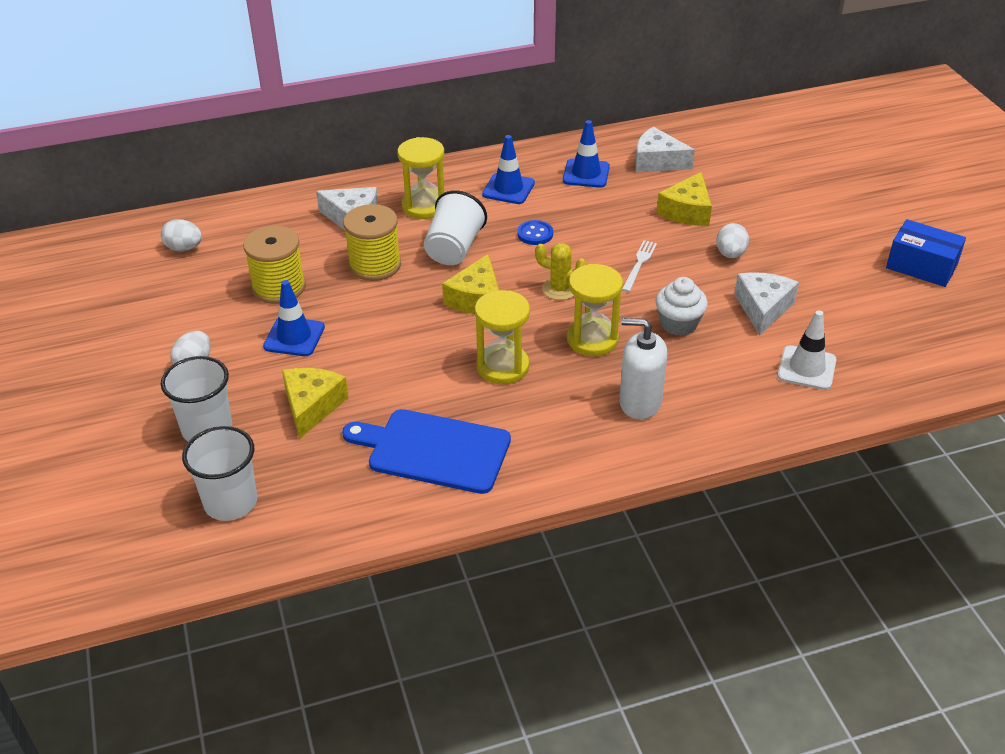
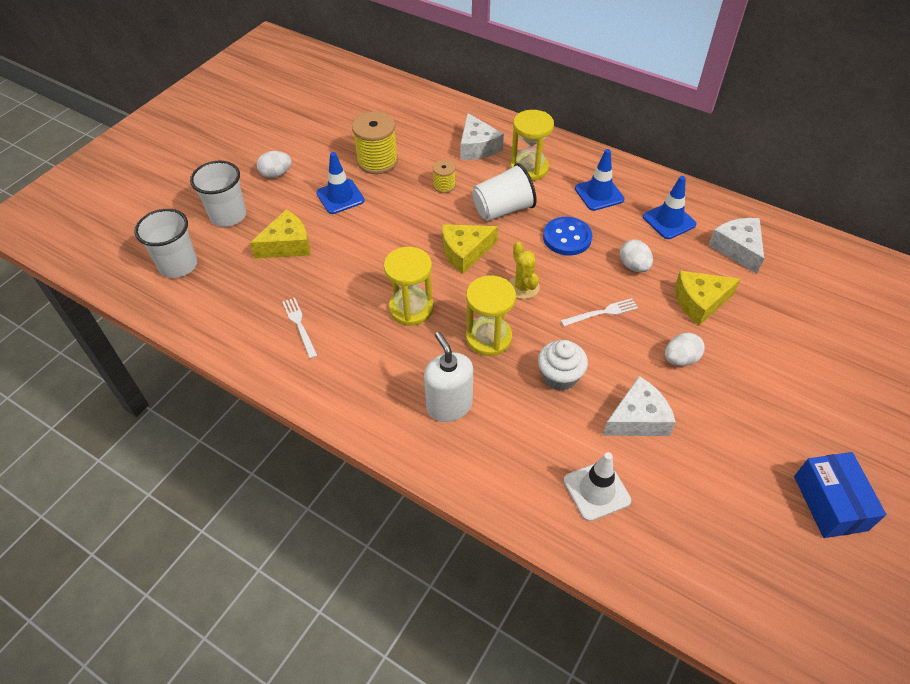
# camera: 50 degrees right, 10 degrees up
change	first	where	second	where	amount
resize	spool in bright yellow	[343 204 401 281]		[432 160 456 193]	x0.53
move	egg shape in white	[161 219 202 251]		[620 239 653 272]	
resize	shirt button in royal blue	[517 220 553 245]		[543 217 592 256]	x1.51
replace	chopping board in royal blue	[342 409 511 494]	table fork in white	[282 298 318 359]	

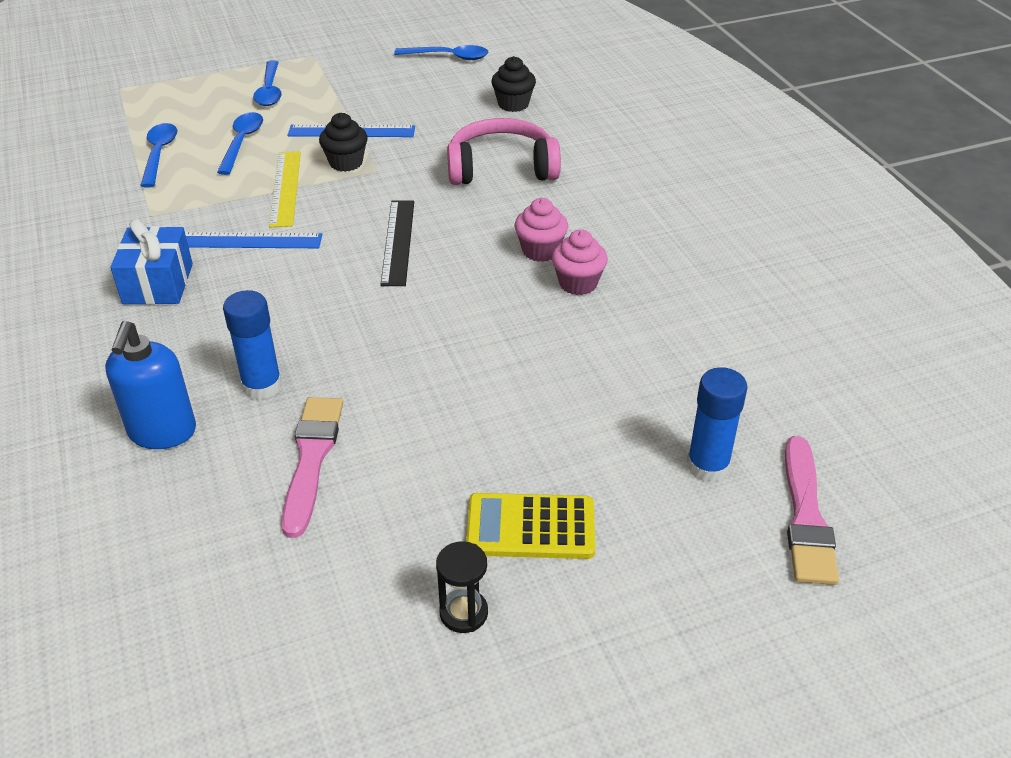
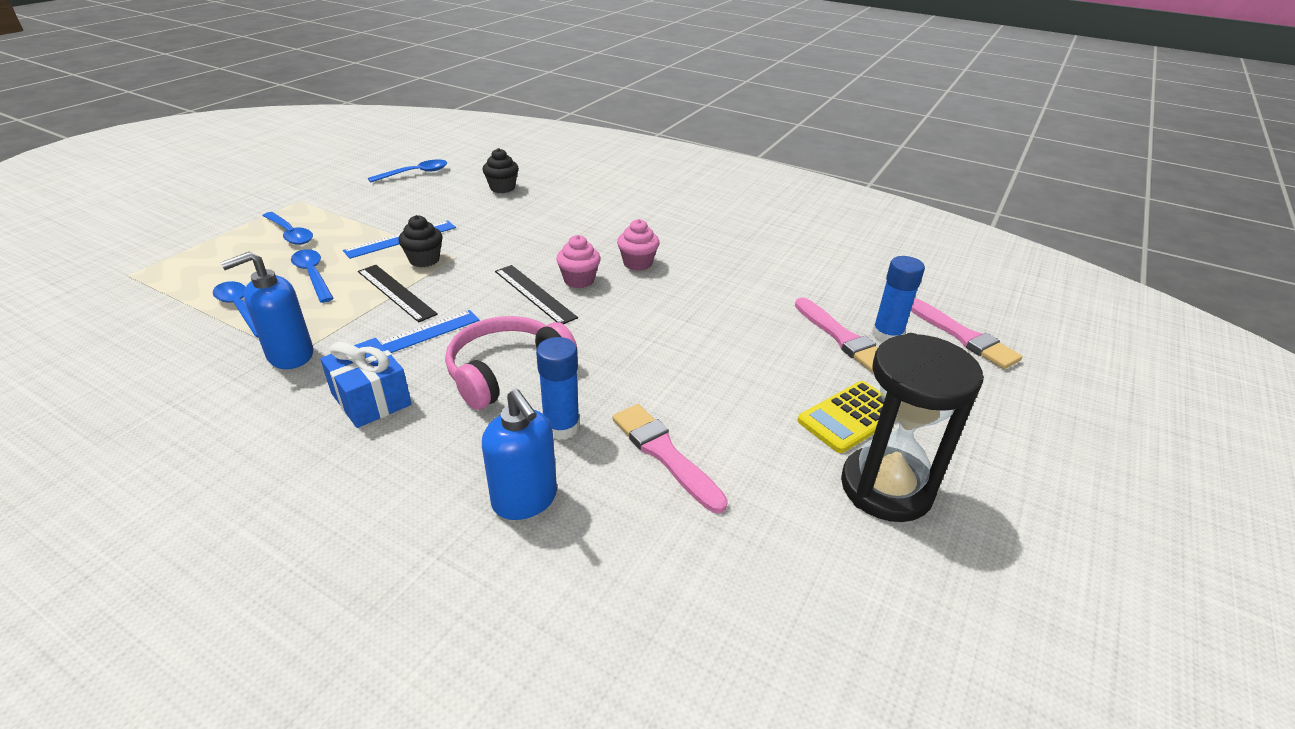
# camera: 40 degrees left, 5 degrees down
change	first	where	second	where	amount
move	headset in rosy	[447 118 561 185]		[445 316 578 410]	
recolor	measuring stick in bright yellow	[269 151 301 227]	measuring stick in jet-black	[358 265 438 323]	
move	cupcake in rosy	[552 229 608 295]		[556 235 601 288]	
resize	sandglass in jet-black	[436 541 488 633]		[841 333 984 522]	x2.29
insert			soap pump in royal blue	[220 251 313 369]	
insert			brush in rosy	[795 298 878 372]	

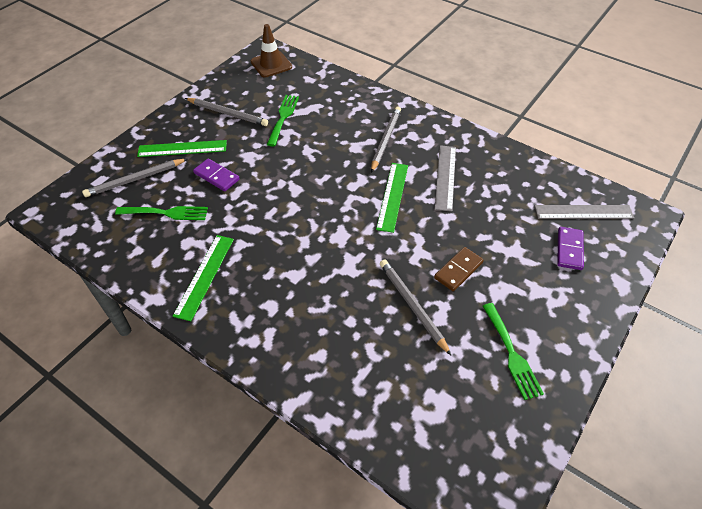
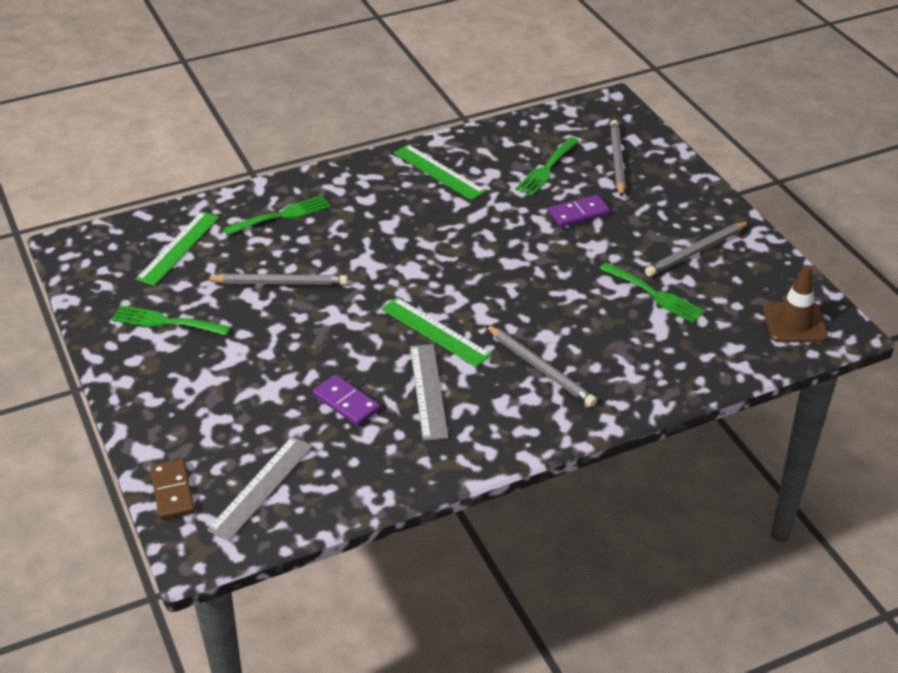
# camera: 120 degrees right, 10 degrees down
change	first	where	second	where	amount
move	measuring stick in emerald	[137 140 227 157]		[135 211 220 286]	
rotate	measuring stick in ash-grey	[435 145 456 212]		[410 344 449 441]	45 degrees clockwise
move	domino in violet	[557 227 584 270]		[313 375 380 426]	
move	domino in brown	[434 247 484 291]		[150 459 195 520]	
insert			table fork in emerald	[223 195 331 236]	

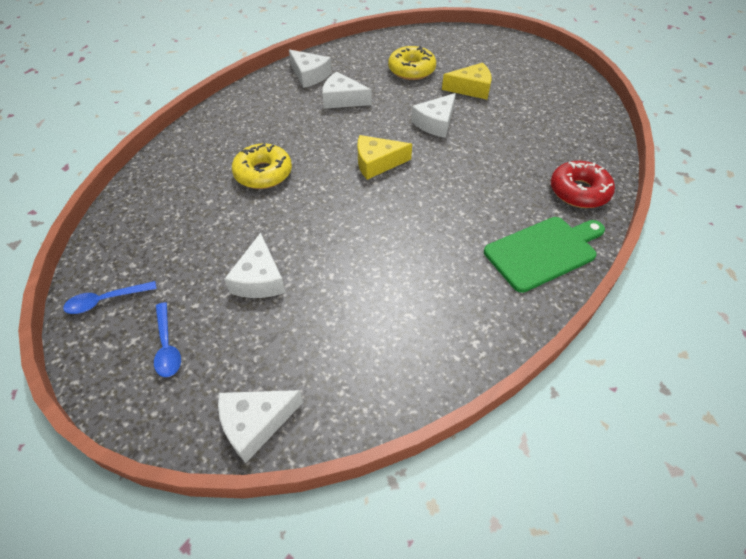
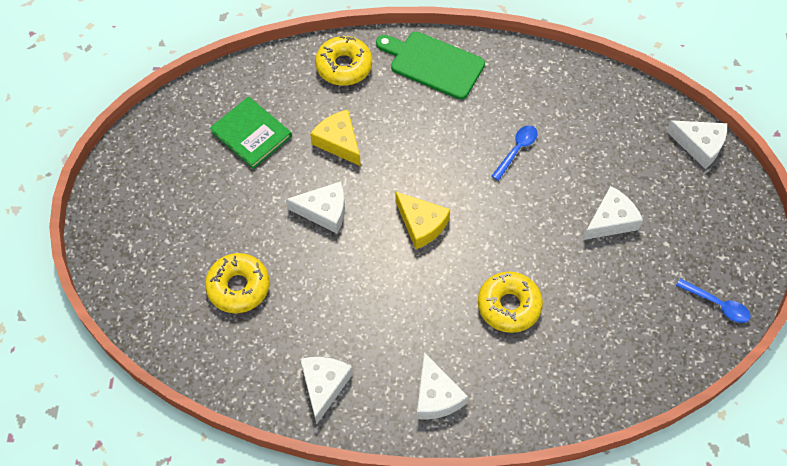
# camera: 125 degrees left, 10 degrees up
change	first	where	second	where	amount
move	piece of cheese in bright yellow	[442 63 492 100]		[310 110 361 166]	
move	piece of cheese in white	[322 72 372 109]		[417 352 468 420]	
recolor	doughnut in red	[551 161 615 208]	doughnut in bright yellow	[315 35 372 86]	
move	tablespoon in royal blue	[154 302 181 377]		[491 125 538 181]	
insert			book in emerald	[210 97 292 169]	

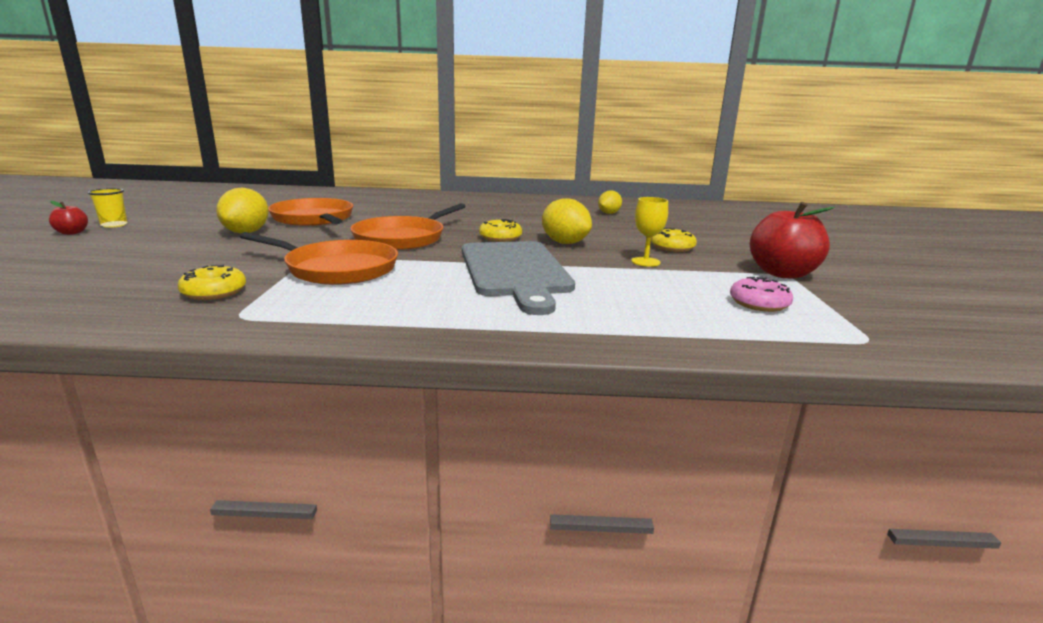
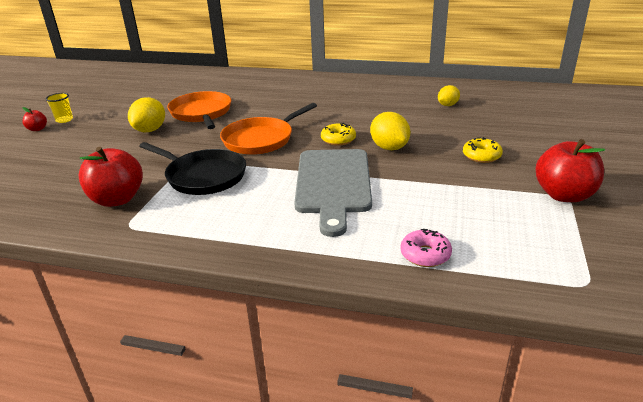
# camera: 15 degrees right, 10 degrees up
change	first	where	second	where	amount
delete	goblet in bright yellow	[631 197 668 267]			
recolor	frying pan in bright orange	[240 232 398 285]	frying pan in jet-black	[139 142 246 195]	
replace	doughnut in bright yellow	[178 265 246 300]	apple fruit in red	[79 147 143 207]	
move	doughnut in rosy	[730 277 793 312]		[400 229 452 267]	

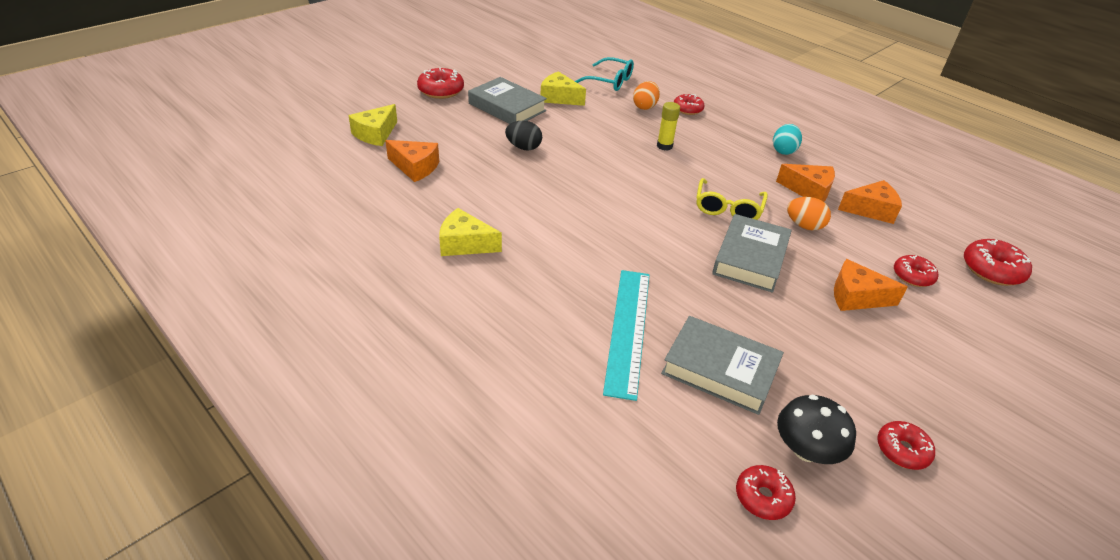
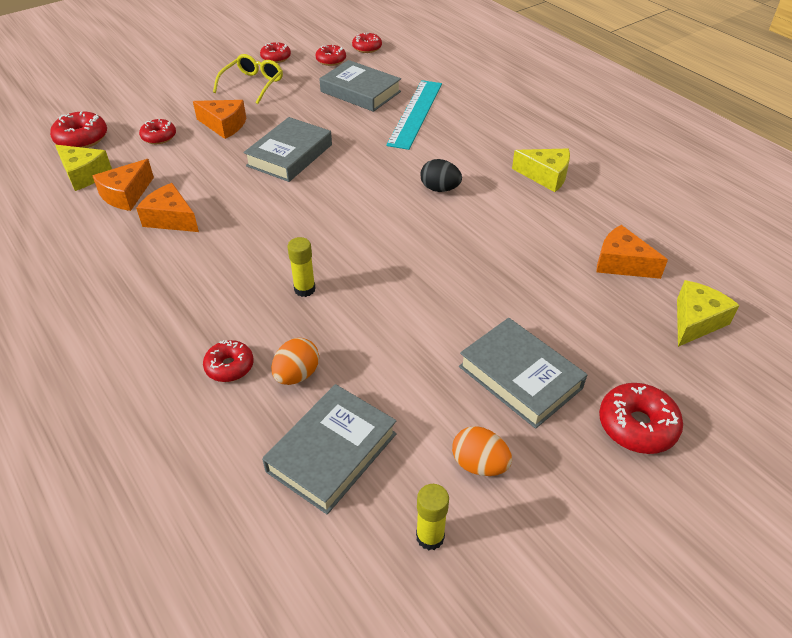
# camera: 170 degrees left, 5 degrees up
change	first	where	second	where	amount
replace	eyeglasses in aqua	[575 57 634 91]	book in ash-grey	[262 384 397 514]	
move	piece of cheese in bright yellow	[541 71 586 106]		[55 145 112 191]	
move	egg shape in jet-black	[505 121 542 151]		[420 159 462 192]	
delete	egg shape in aqua	[773 124 802 155]			
move	eyeglasses in bright yellow	[696 178 768 220]		[213 54 283 104]	
rotate	piece of cheese in bright orange	[838 180 902 224]		[92 159 154 211]	60 degrees counterclockwise
move	egg shape in bright orange	[787 197 831 231]		[452 426 512 476]	
replace	toadstool in jet-black	[777 395 856 464]	doughnut in red	[316 45 346 66]	
insert			glue stick in bright yellow	[416 484 449 550]	

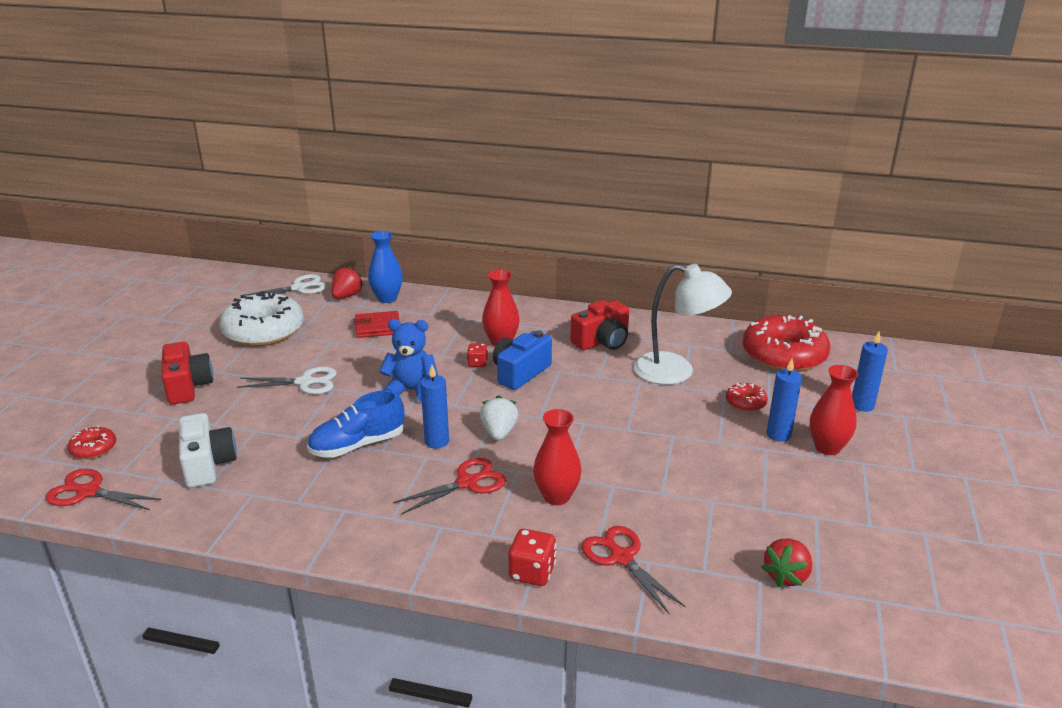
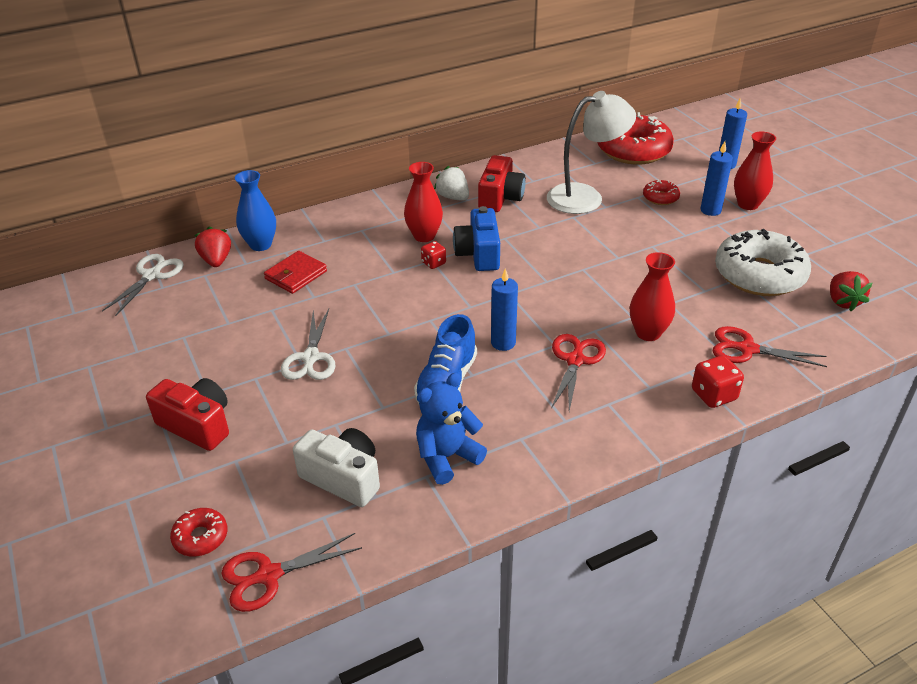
# camera: 40 degrees left, 10 degrees up
change	first	where	second	where	amount
move	doughnut in white	[219 291 304 347]		[715 229 811 296]	
move	stuffed bear in royal blue	[379 319 438 402]		[416 373 487 485]	
rotate	scissors in white	[237 367 337 394]		[281 309 336 380]	135 degrees clockwise
move	berry in white	[480 395 518 441]		[434 166 469 201]	

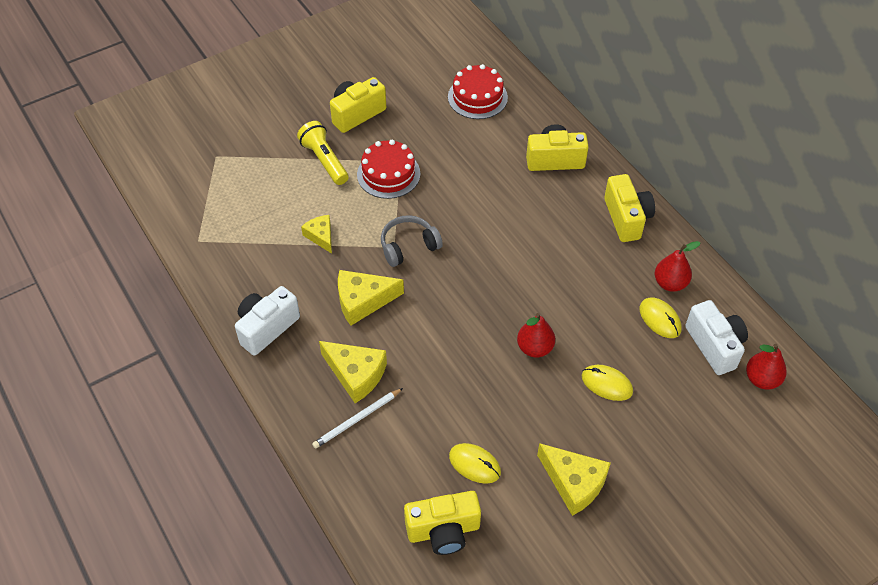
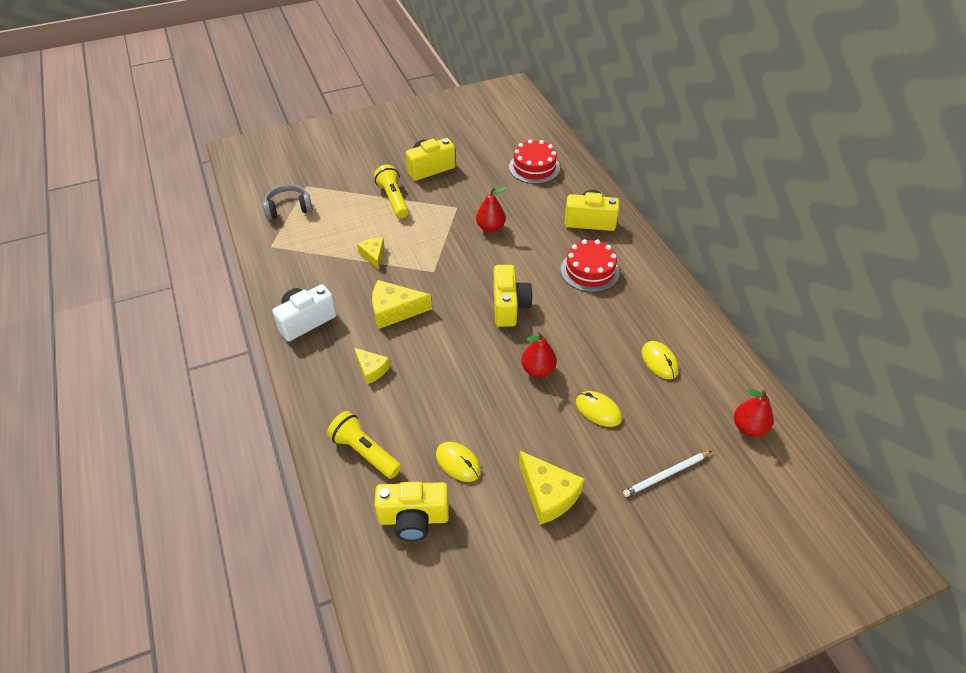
# camera: 10 degrees right, 5 degrees down
change	first	where	second	where	amount
move	cake in red	[357 140 420 199]		[561 239 620 292]	
move	camera in bright yellow	[604 174 655 242]		[494 265 533 327]	
move	headset in ash-grey	[381 215 443 267]		[263 184 313 220]	
move	toy pear in red	[655 241 701 292]		[476 187 507 233]	
delete	camera in white	[685 300 748 375]			
resize	piece of cheese in bright yellow	[319 341 387 403]		[354 348 390 384]	x0.62
move	lead pencil in white	[312 388 403 449]		[623 451 712 497]	
insert			torch in bright yellow	[327 411 402 479]	

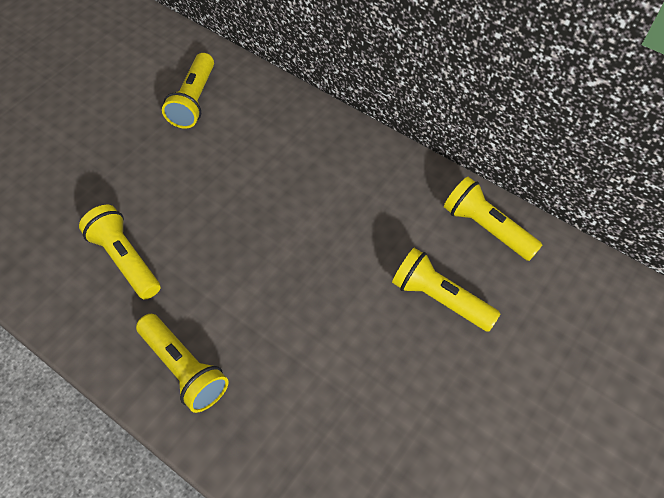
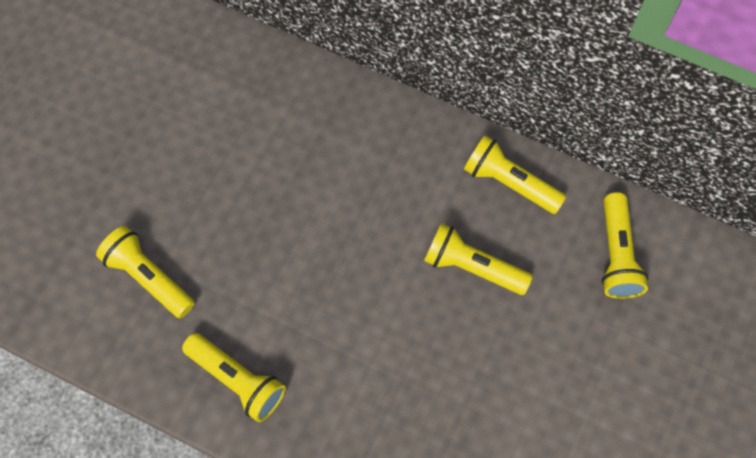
# camera: 10 degrees left, 10 degrees up
change	first	where	second	where	amount
move	torch in bright yellow	[162 53 214 129]		[601 192 649 299]	

